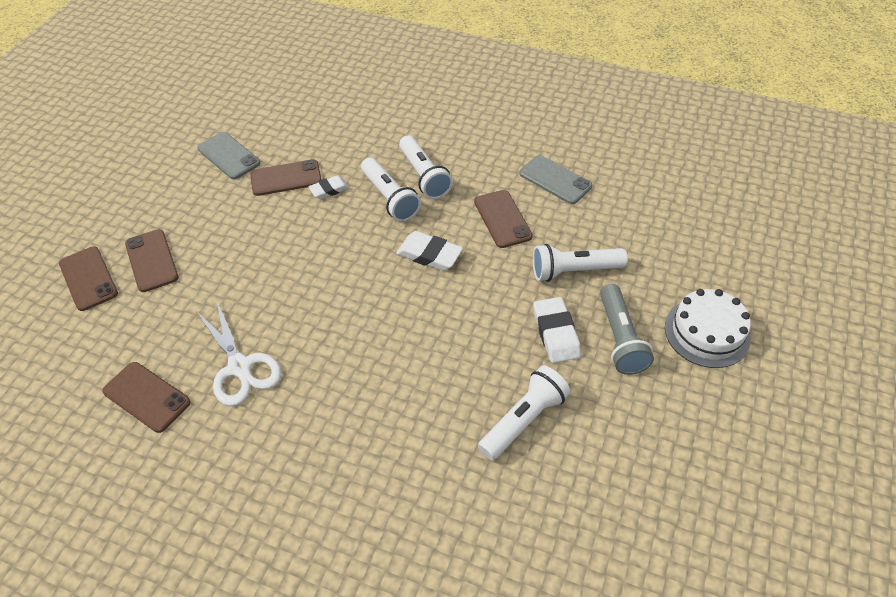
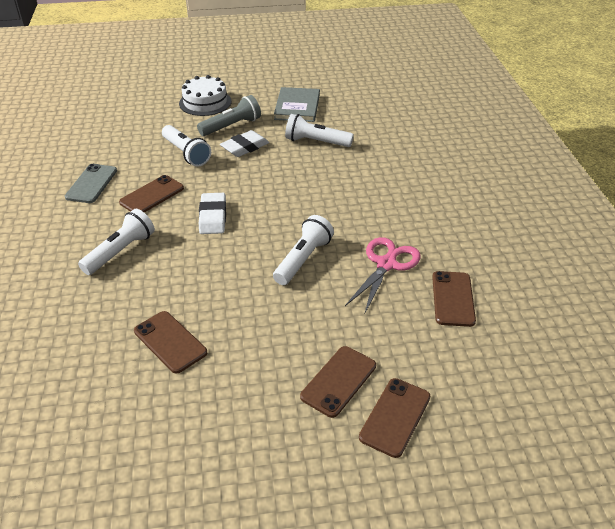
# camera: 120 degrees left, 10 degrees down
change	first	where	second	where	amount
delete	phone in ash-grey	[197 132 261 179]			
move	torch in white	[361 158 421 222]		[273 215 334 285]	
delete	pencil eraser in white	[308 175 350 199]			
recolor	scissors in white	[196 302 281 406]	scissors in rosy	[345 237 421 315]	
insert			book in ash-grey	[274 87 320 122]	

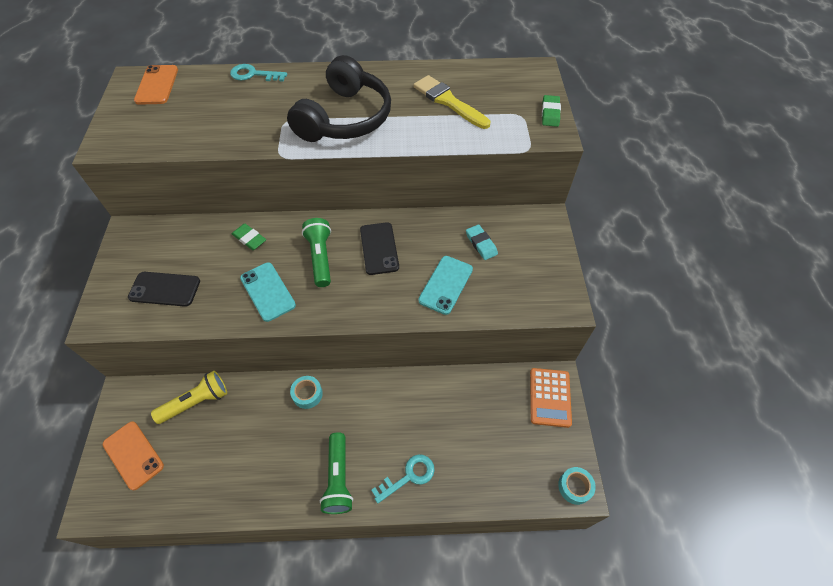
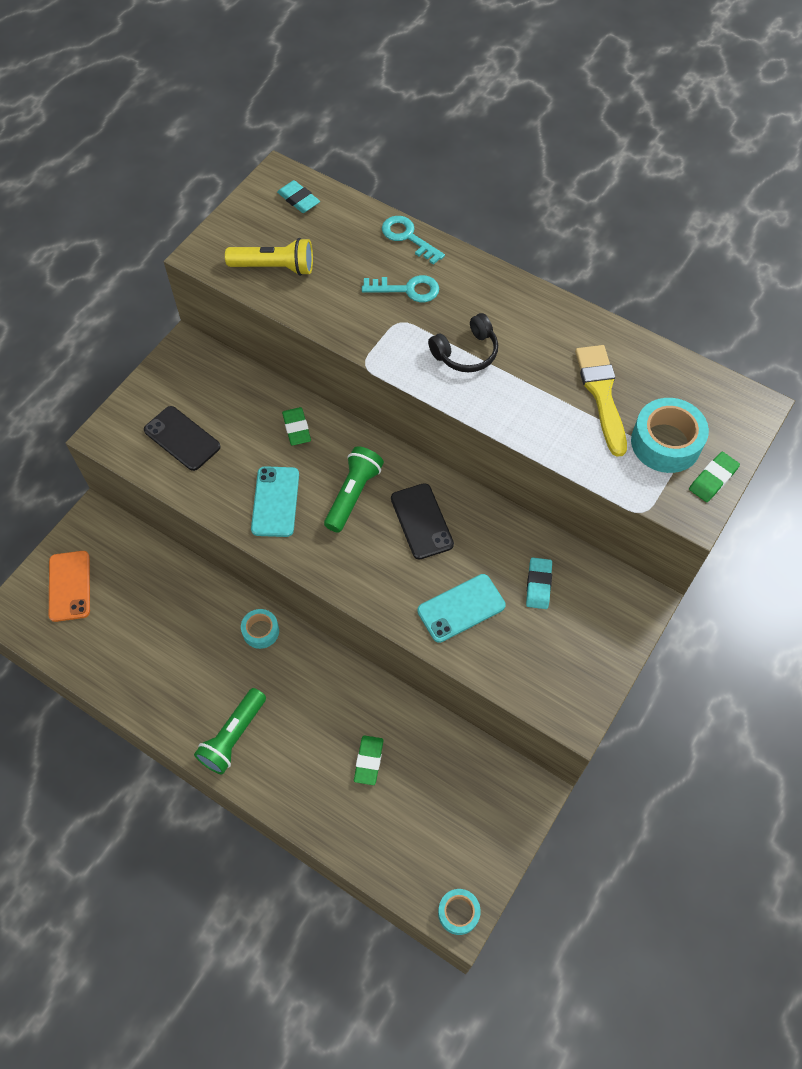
# camera: 35 degrees right, 5 degrees up
change	first	where	second	where	amount
resize	headset in jet-black	[287 55 391 142]		[428 313 498 372]	x0.52
replace	phone in bright orange	[134 65 178 105]	pencil eraser in aqua	[277 180 320 213]	
rotate	phone in jet-black	[360 222 399 275]		[391 483 454 559]	45 degrees counterclockwise
delete	pocket calculator in bright orange	[530 368 572 428]			
move	torch in bright yellow	[151 371 227 424]		[225 238 313 276]	
move	key in aqua	[371 454 435 504]		[362 275 439 302]	
insert			tape in aqua	[631 398 709 473]	
insert			pencil eraser in emerald	[354 735 384 785]	

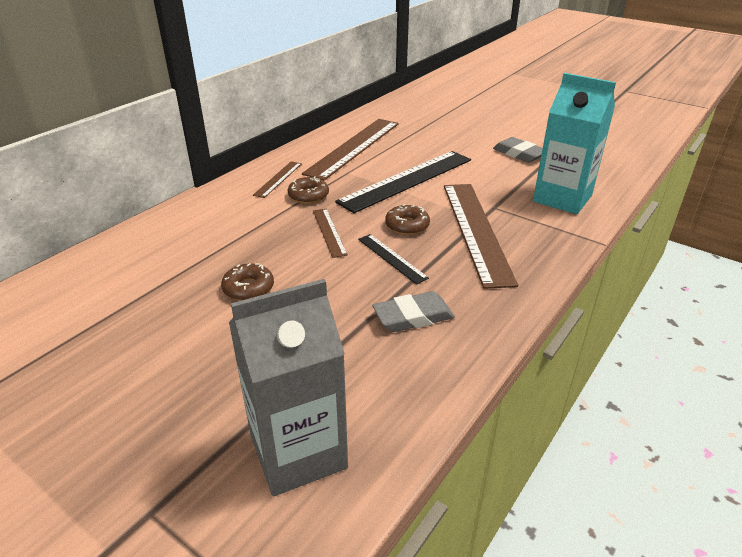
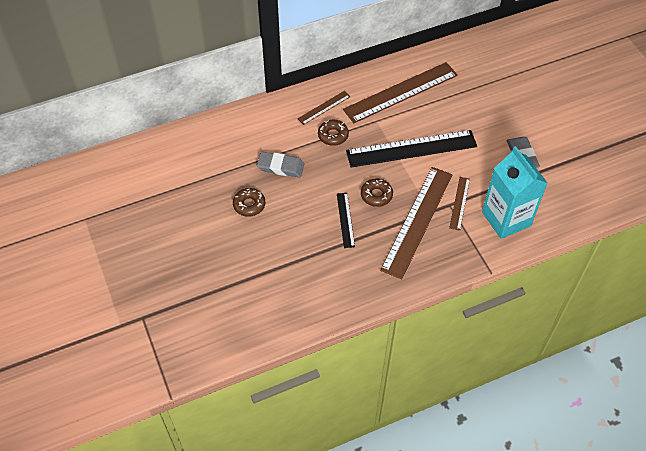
# camera: 30 degrees right, 20 degrees up
change	first	where	second	where	amount
move	measuring stick in brown	[313 209 348 258]		[449 177 470 231]	
delete	carton in ash-grey	[229 279 348 496]			
move	pencil eraser in ash-grey	[372 291 455 332]		[257 152 304 177]	

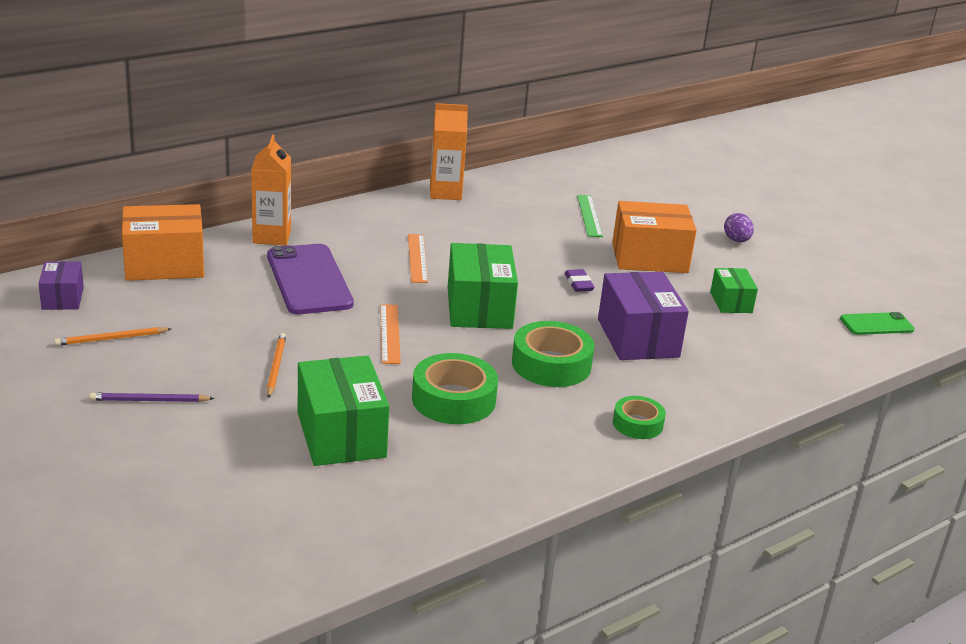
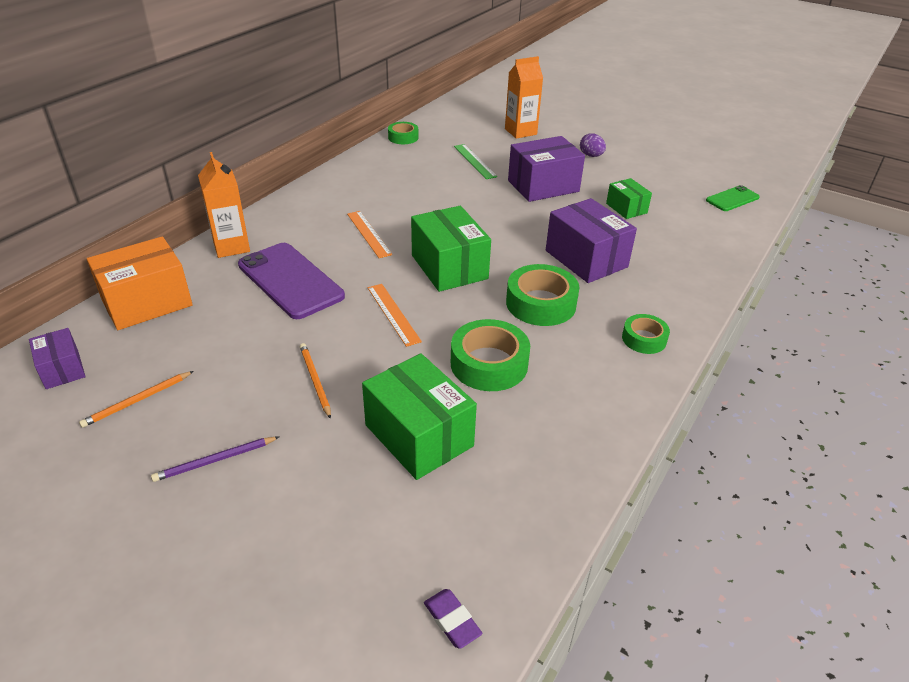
# camera: 20 degrees left, 10 degrees up
change	first	where	second	where	amount
move	carton in bright orange	[430 103 468 200]		[505 56 543 139]	
recolor	parcel in bright orange	[612 201 697 273]	parcel in violet	[508 136 585 202]	
move	pencil eraser in violet	[565 269 595 292]		[424 589 482 649]	
insert			tape in emerald	[388 122 418 144]	

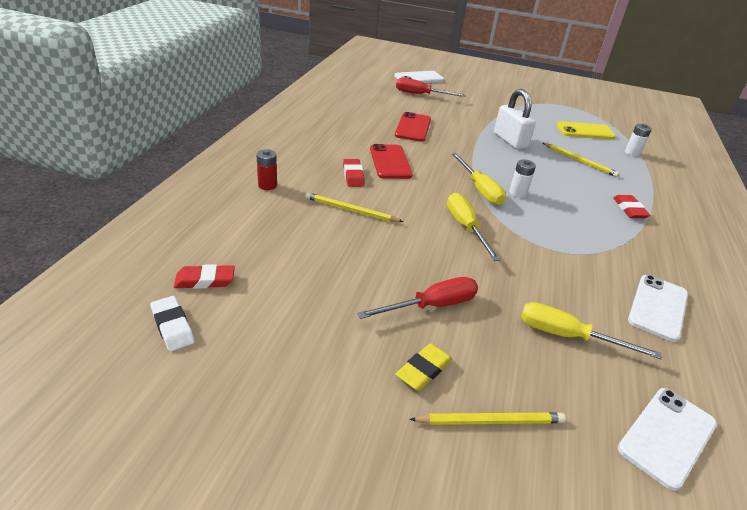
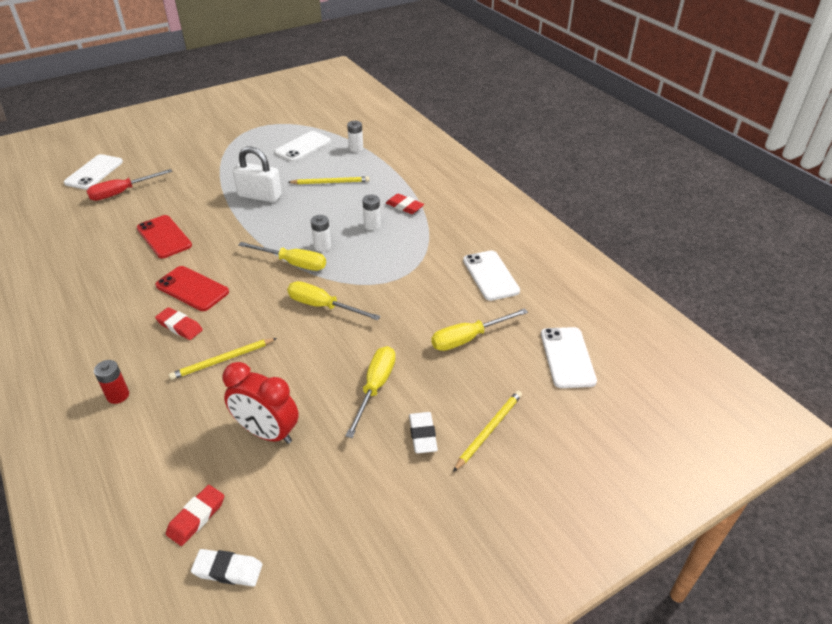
# camera: 45 degrees left, 5 degrees up
change	first	where	second	where	amount
recolor	phone in bright yellow	[556 121 616 139]	phone in white	[275 131 331 162]	
recolor	hand screwdriver in red	[357 277 478 319]	hand screwdriver in bright yellow	[346 346 396 438]	
recolor	pencil eraser in bright yellow	[396 343 452 391]	pencil eraser in white	[409 412 438 453]	
insert			power cell in white	[362 195 381 230]	
insert			alarm clock in red	[223 362 299 444]	

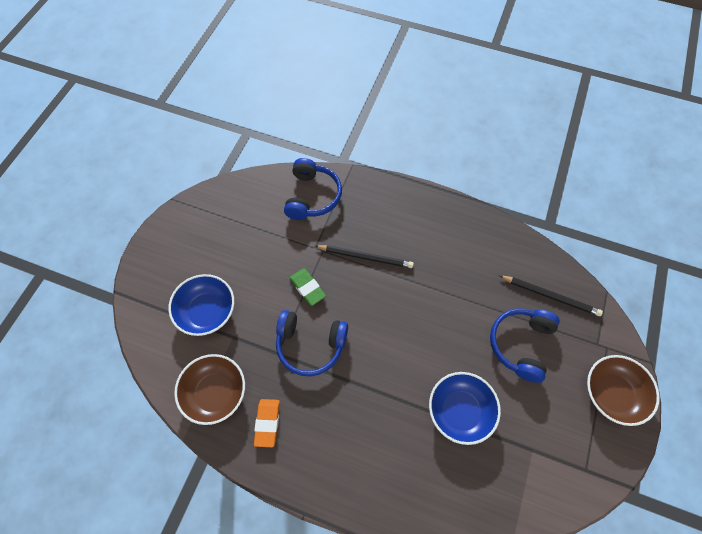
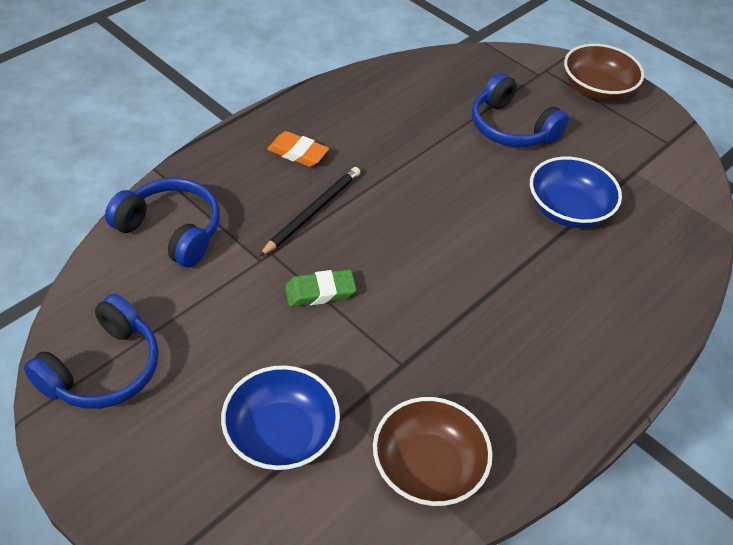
# camera: 70 degrees left, 15 degrees down
change	first	where	second	where	amount
delete	lead pencil in jet-black	[499 275 603 316]			
move	headset in royal blue	[276 310 348 376]		[24 294 159 409]	
move	pencil eraser in bright orange	[254 399 280 447]		[267 131 329 167]	

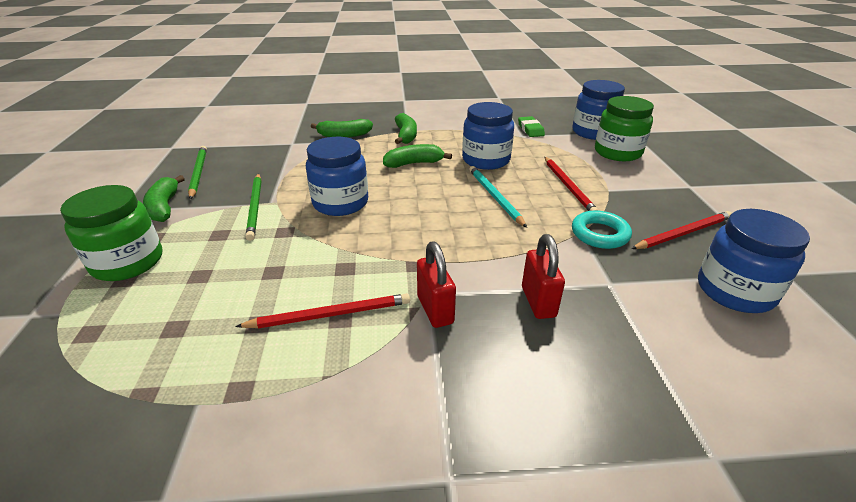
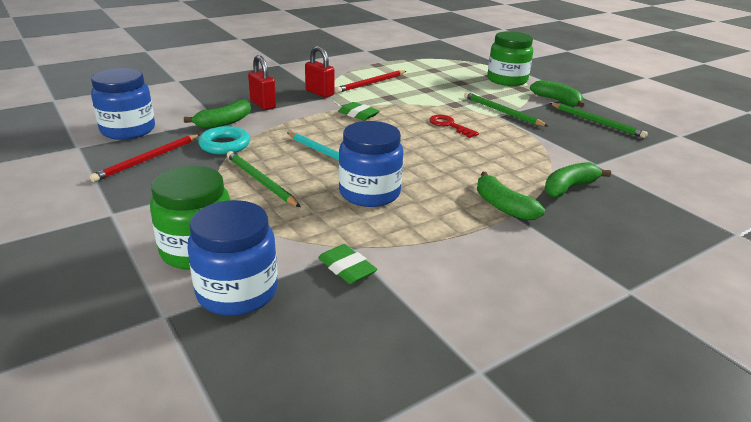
# camera: 150 degrees right, 5 degrees down
change	first	where	second	where	amount
replace	jar in royal blue	[306 137 368 216]	key in red	[429 115 479 138]	
move	banana in emerald	[383 144 452 168]		[184 100 251 129]	
recolor	lead pencil in red	[545 157 599 211]	lead pencil in emerald	[227 151 300 207]	
insert			pencil eraser in emerald	[338 102 379 121]	

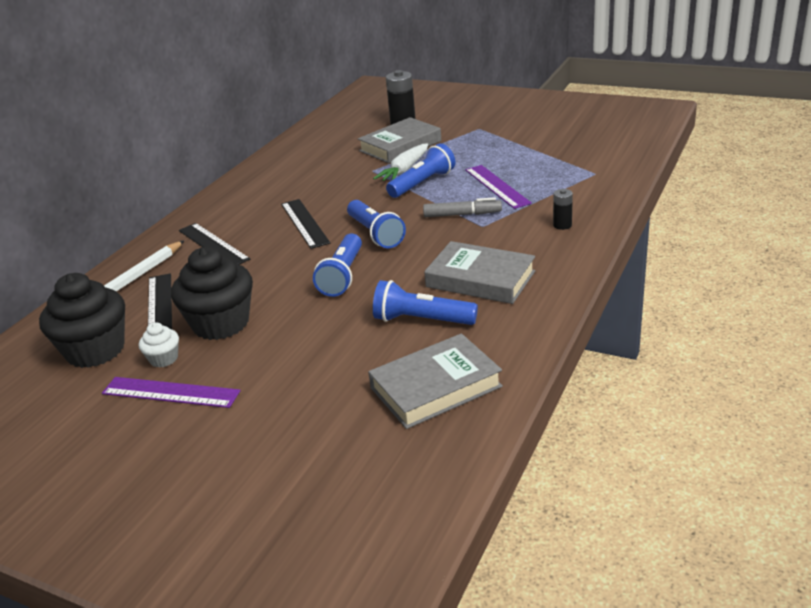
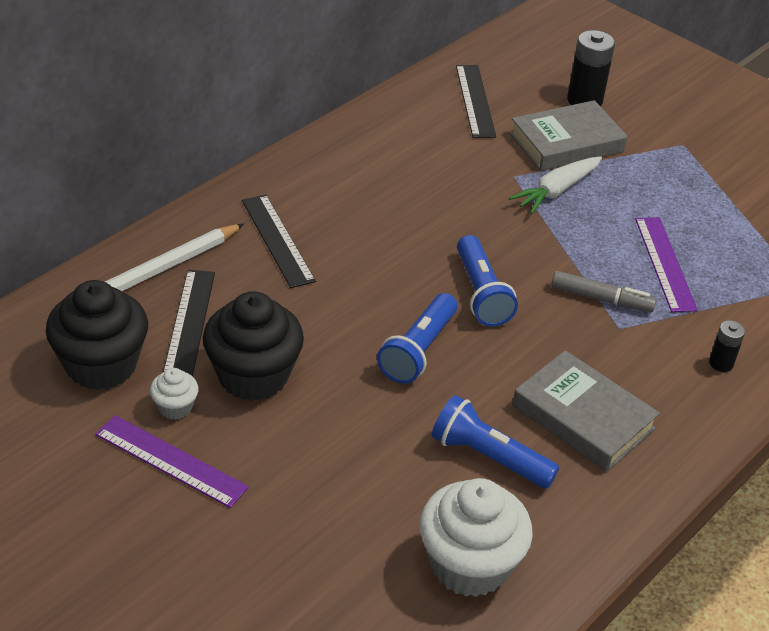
# camera: 10 degrees right, 10 degrees up
change	first	where	second	where	amount
delete	torch in royal blue	[386 143 455 198]			
move	measuring stick in jet-black	[281 199 330 249]		[456 65 496 138]	
replace	book in ash-grey	[368 333 503 429]	cupcake in white	[420 478 533 597]	

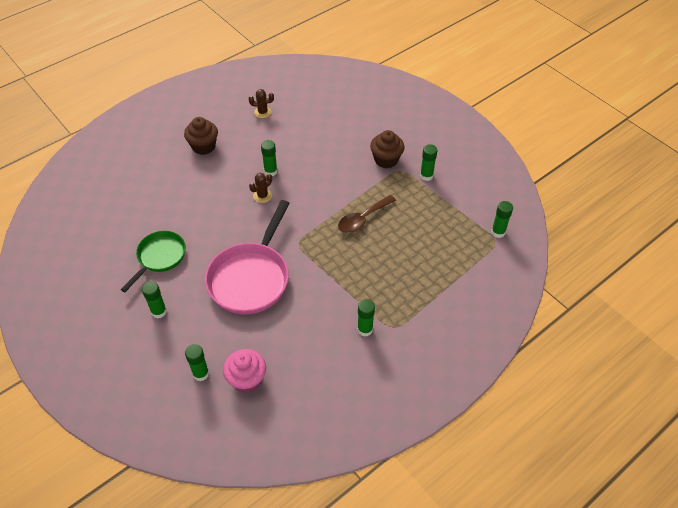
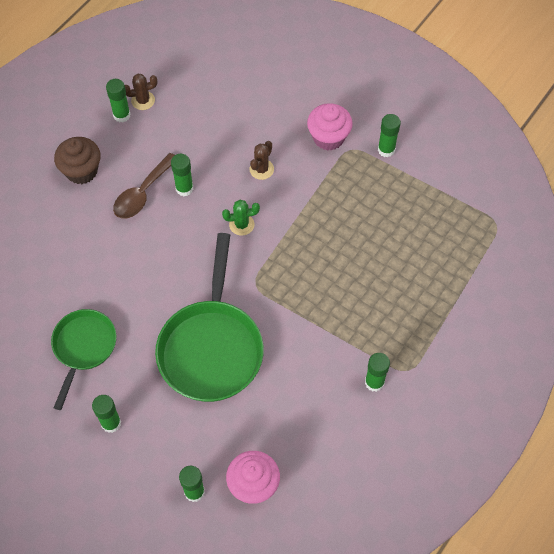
# camera: 15 degrees left, 10 degrees up
change	first	where	second	where	amount
recolor	cupcake in brown	[370 130 404 168]	cupcake in rosy	[307 103 353 151]	
move	saguaro cactus in brown	[249 173 272 203]		[249 141 274 180]	
move	tablespoon in brown	[338 195 396 233]		[113 153 175 219]	
recolor	frying pan in rosy	[205 200 290 314]	frying pan in emerald	[155 233 264 402]	
move	glue stick in emerald	[491 201 513 238]		[106 79 130 122]	
insert			saguaro cactus in emerald	[222 200 260 235]	

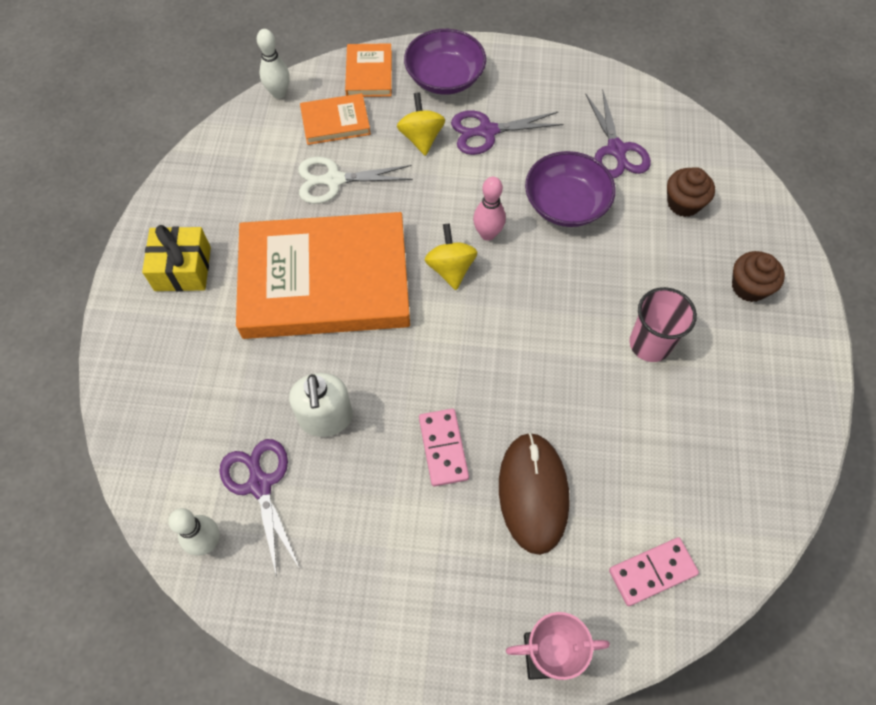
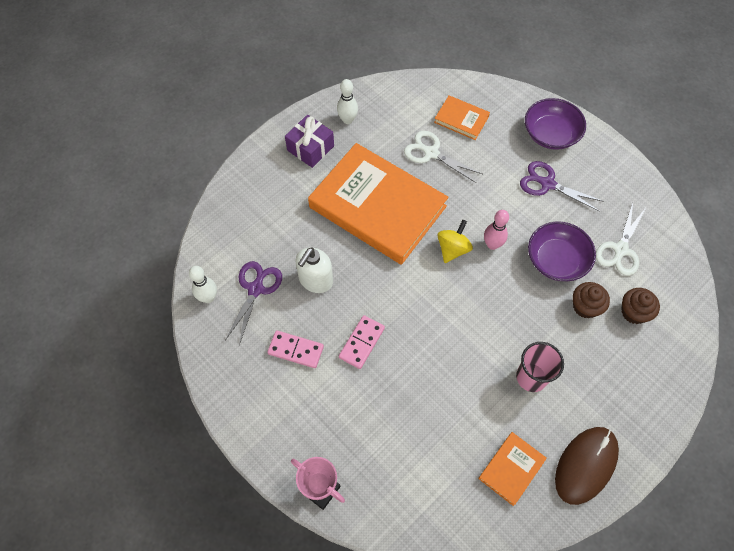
# camera: 40 degrees right, 0 degrees up
change	first	where	second	where	amount
move	skittle in white	[257 29 290 99]		[337 79 358 124]	
move	book in bright orange	[345 43 392 97]		[478 432 547 506]	
recolor	scissors in violet	[585 91 651 178]	scissors in white	[596 203 646 276]	
delete	spinning top in bright yellow	[397 92 445 156]			
recolor	gift in bright yellow	[142 225 211 291]	gift in violet	[285 115 334 168]	
move	cupcake in brown	[732 251 785 302]		[573 282 610 318]	
move	mouse in brown	[499 432 570 555]		[555 427 619 505]	
move	domino in rosy	[609 537 699 606]		[267 330 324 368]	

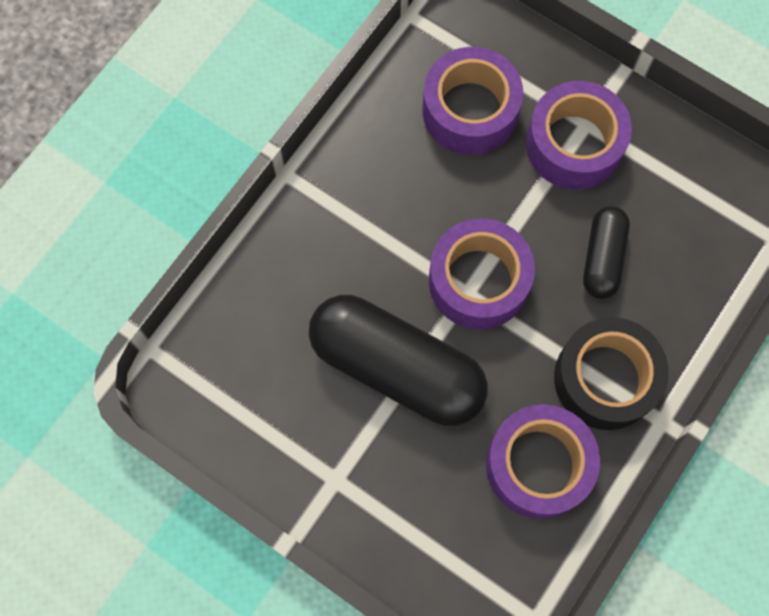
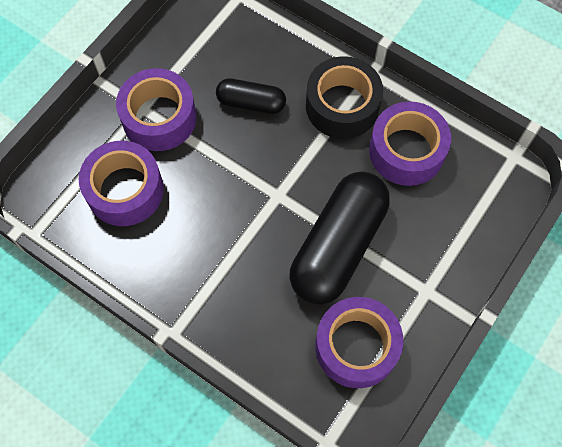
# camera: 90 degrees left, 5 degrees down
change	first	where	second	where	amount
move	tape in violet	[429 218 535 330]		[315 297 403 388]	

